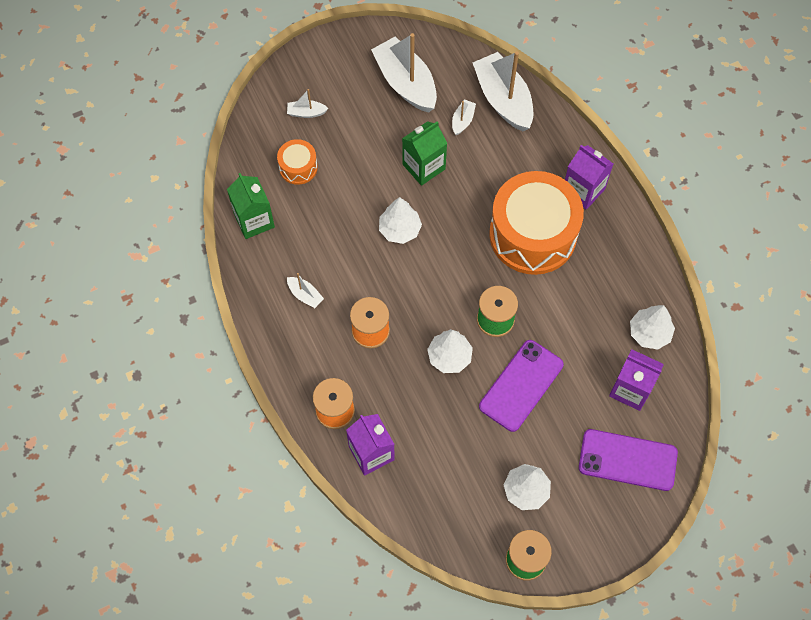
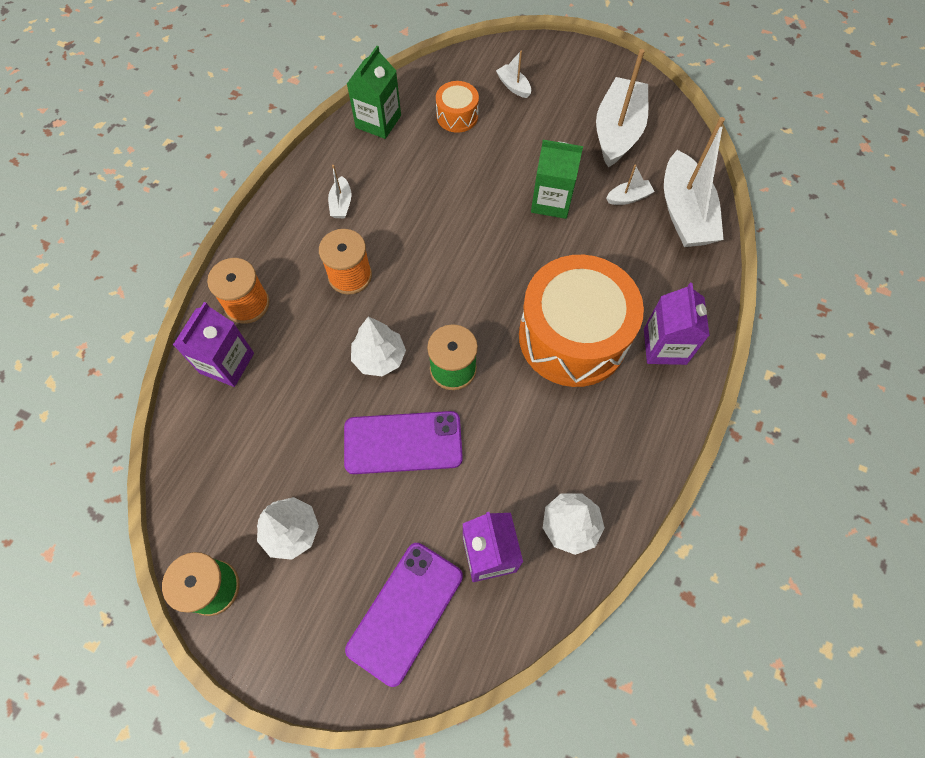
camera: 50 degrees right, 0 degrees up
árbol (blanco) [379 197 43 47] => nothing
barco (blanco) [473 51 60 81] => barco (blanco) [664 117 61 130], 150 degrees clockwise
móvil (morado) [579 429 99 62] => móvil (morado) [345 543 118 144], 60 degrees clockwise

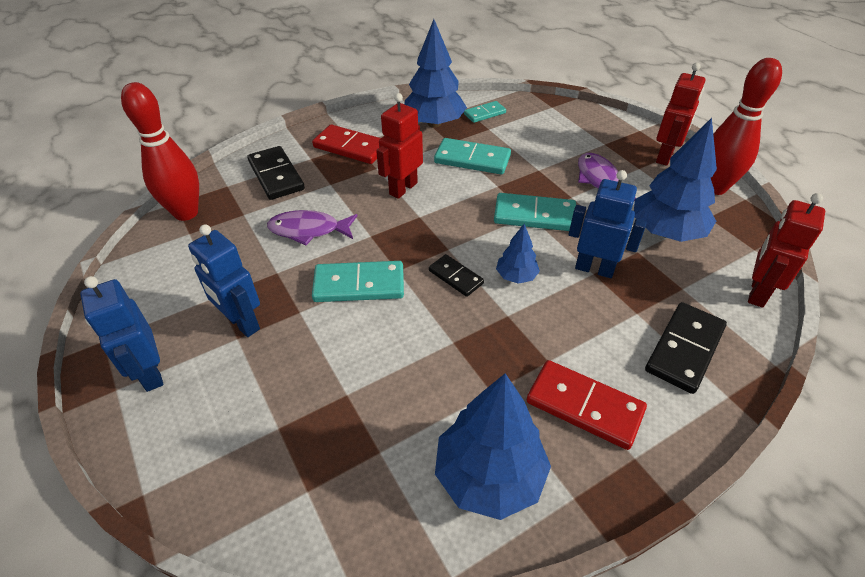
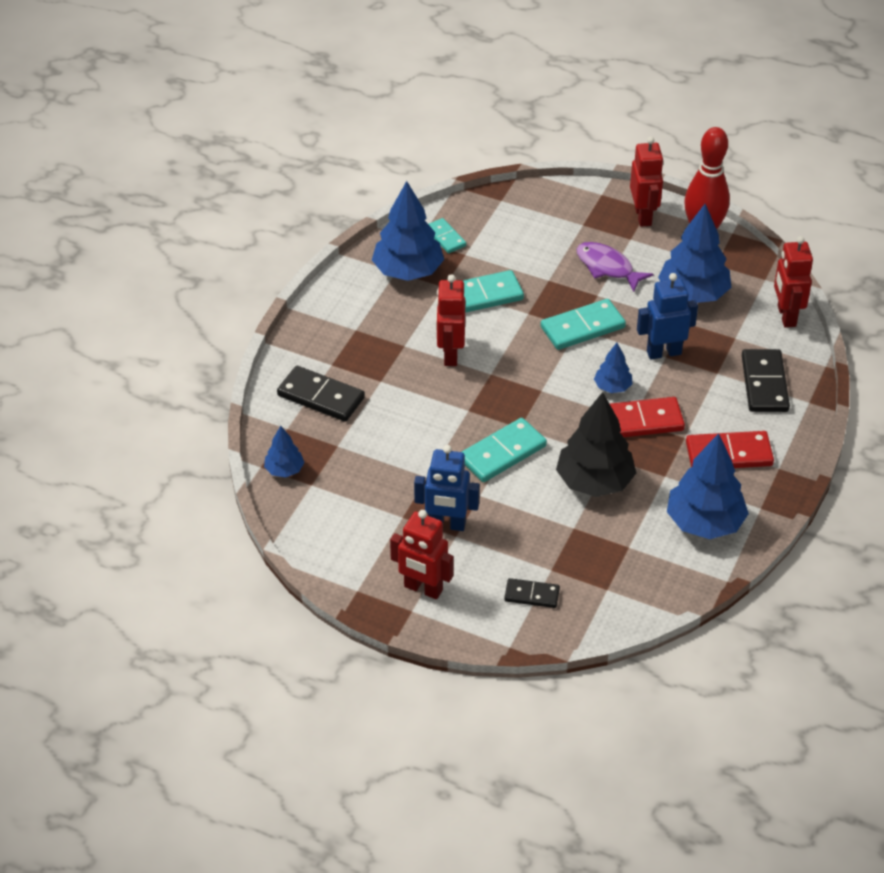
camera: 35 degrees left, 0 degrees up
robot (azul) [80 276 83 116] => robot (rojo) [390 510 64 89]
bolo (rojo) [121 82 78 139] => árbol (azul) [264 426 41 52]
pez (morado) [267 210 91 35] => nothing
ficha de dominó (rojo) [312 124 69 40] => ficha de dominó (rojo) [610 397 75 40], moved
ficha de dominó (negro) [429 254 55 43] => ficha de dominó (negro) [504 578 56 30], moved
ficha de dominó (turquesa) [464 101 42 22] => ficha de dominó (turquesa) [428 218 38 35], 60 degrees counterclockwise
nothing => árbol (negro) [556 392 80 105]

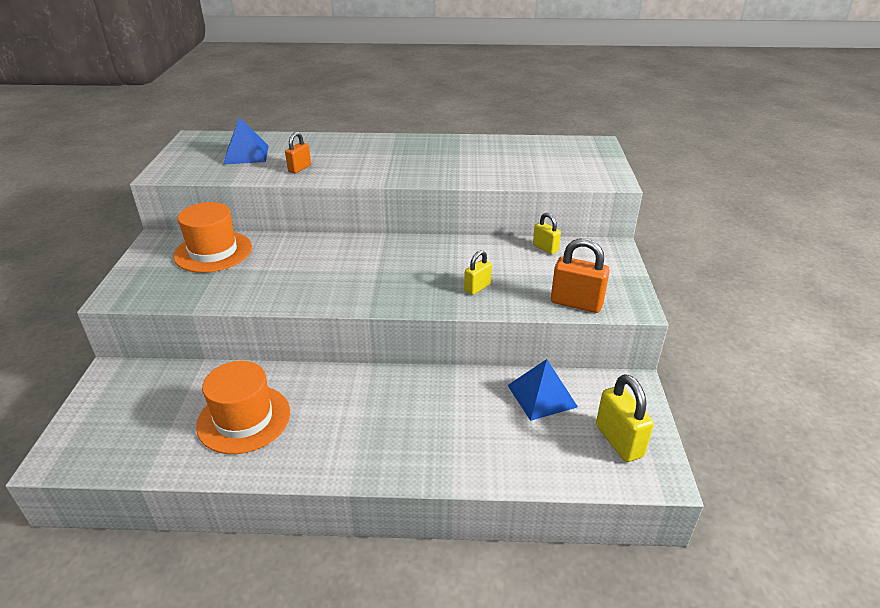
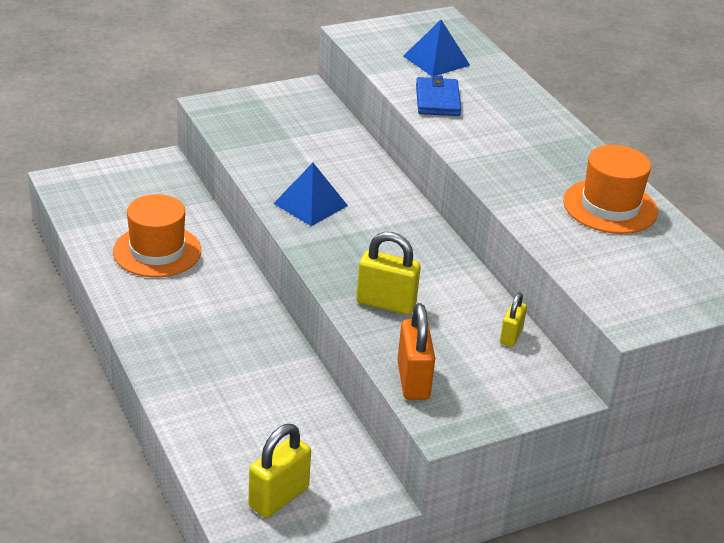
camera: 60 degrees right, 0 degrees up
sombrero (naranja) [174 202 78 71] => sombrero (naranja) [563 145 95 89], moved
candado (naranja) [285 132 26 41] => cartera (azul) [416 75 45 41]
candado (amarillo) [464 250 28 45] => candado (amarillo) [356 232 65 82], x1.68
pirámide (azul) [507 359 71 62] => pirámide (azul) [273 163 75 63], moved

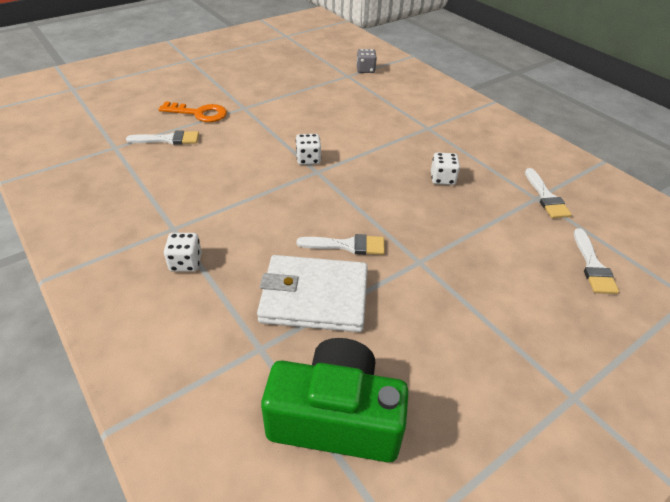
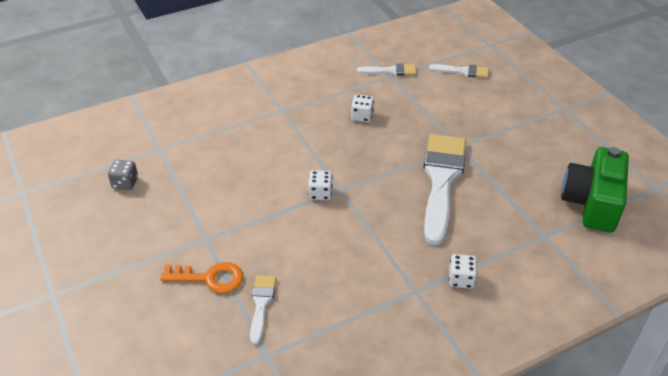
camera: 80 degrees left, 0 degrees up
llave (naranja) [158 101 69 21] => llave (naranja) [160 262 83 31], 75 degrees clockwise
cartera (blanco) [257 255 111 77] => nothing
pincel (blanco) [297 234 88 21] => pincel (blanco) [423 134 43 111], x2.13
dado (gris) [356 49 21 24] => dado (gris) [108 160 30 30], moved

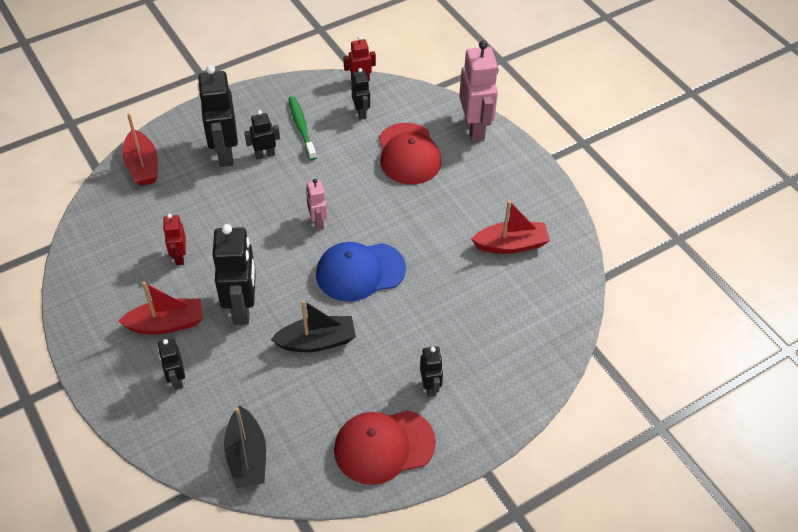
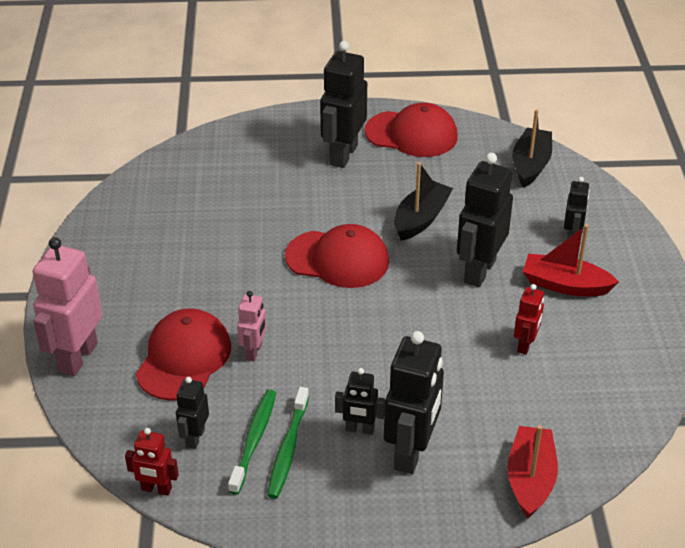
camera: 150 degrees left, 10 degrees down
barco (negro) [271 300 85 52] => barco (negro) [394 162 59 79], 105 degrees clockwise
robot (rosa) [306 179 21 51] => robot (rosa) [237 291 29 70], moved
gorra (azul) [316 242 90 60] => gorra (rojo) [285 224 104 64]
robot (negro) [420 346 23 51] => robot (negro) [320 41 47 127], x1.89
barco (rojo) [471 200 79 54] => nothing
nothing => cepillo de dientes (verde) [228 390 48 105]

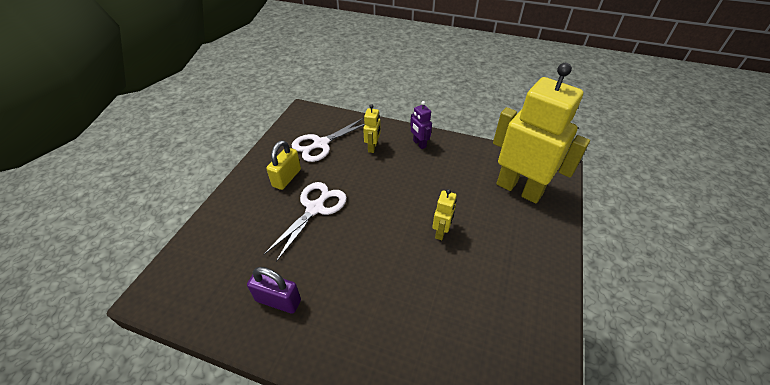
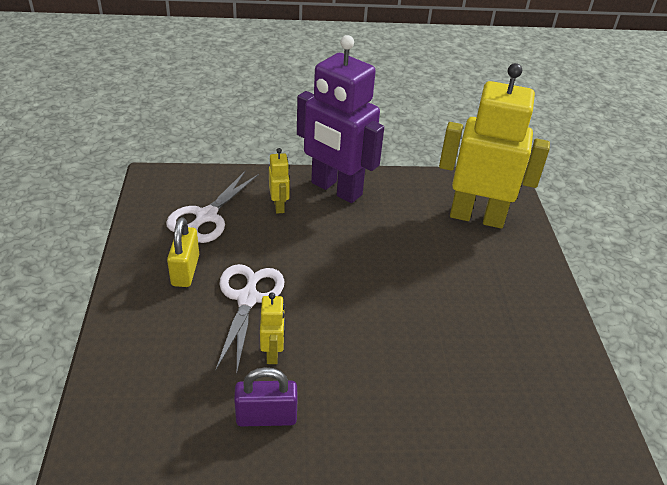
camera: 25 degrees left, 5 degrees down
robot (morado) [410 101 22 48] => robot (morado) [297 35 87 168], x2.42
robot (amarillo) [432 189 25 51] => robot (amarillo) [260 293 25 71], moved

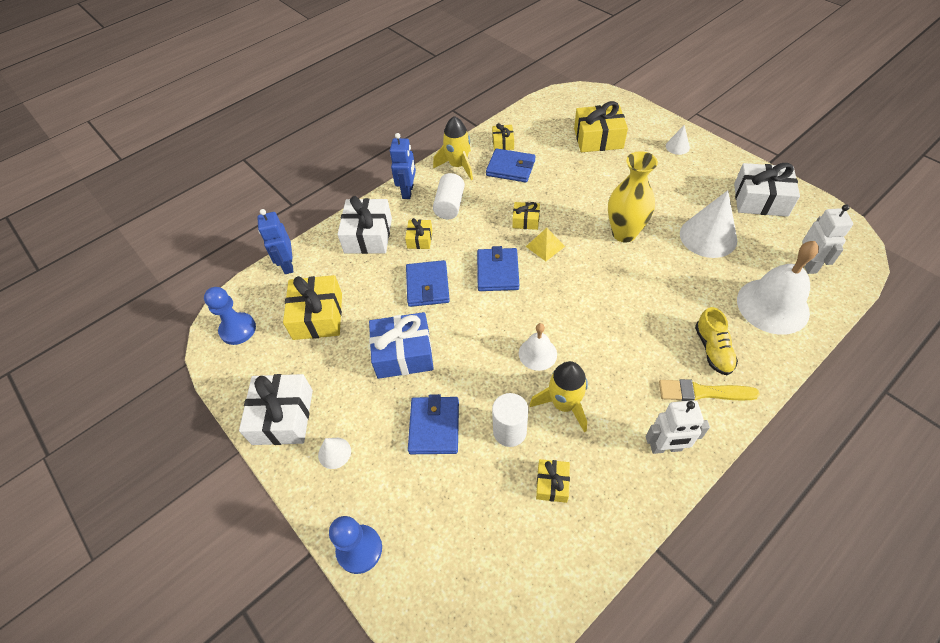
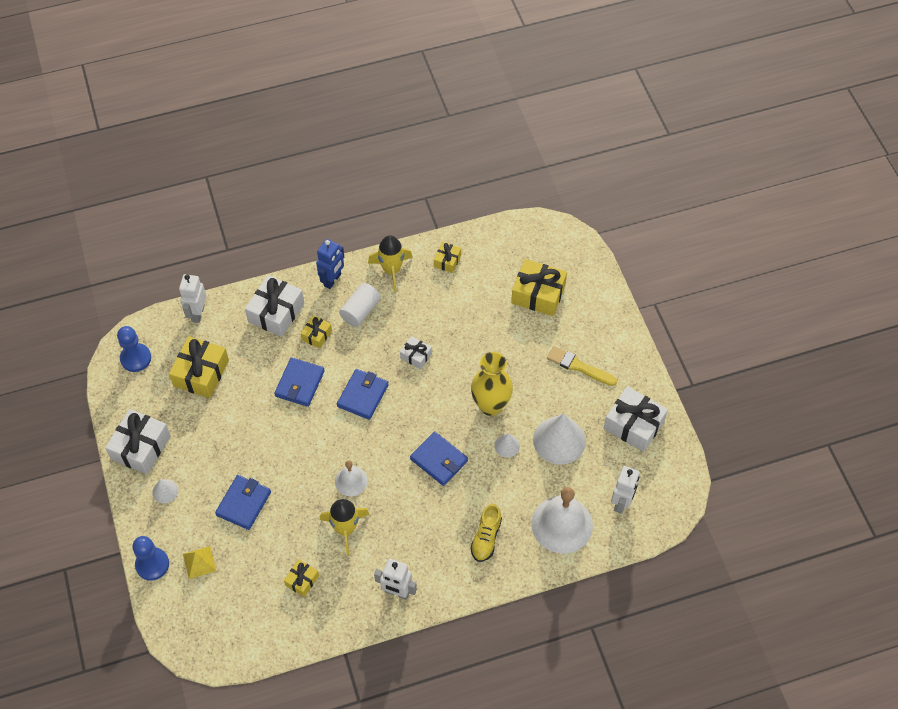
camera: 20 degrees right, 5 degrees up
robot (azul) [257 209 36 65] => robot (blanco) [179 274 27 49]
regalo (azul) [369 312 65 67] => nothing
cartera (azul) [486 148 50 35] => cartera (azul) [410 431 58 55], moved
cilindro (blanco) [492 393 36 54] => nothing
regalo (amarillo) [512 202 28 28] => regalo (blanco) [400 336 32 33]
pirámide (amarillo) [526 228 39 33] => pirámide (amarillo) [183 546 33 33], moved
pincel (amarillo) [659 379 101 22] => pincel (amarillo) [547 346 70 40], moved
cono (blanco) [666 125 24 30] => cono (blanco) [495 433 25 24], moved

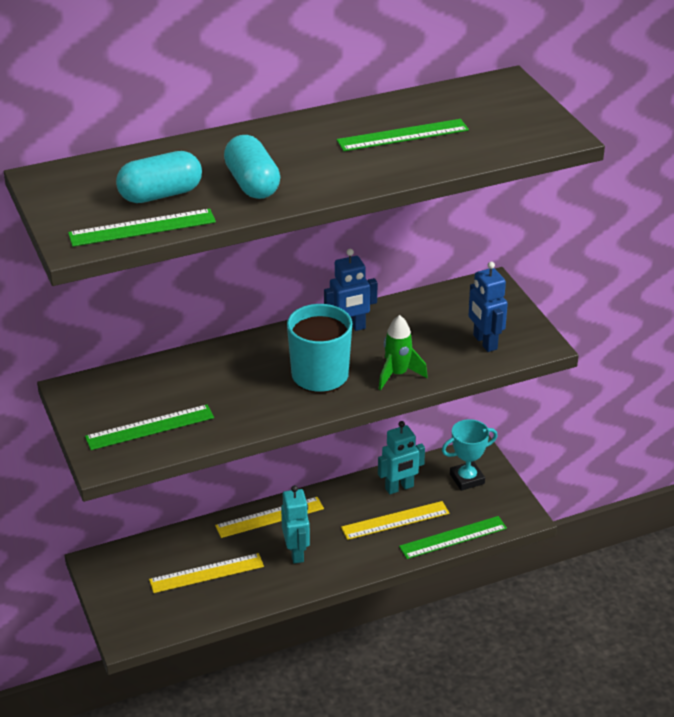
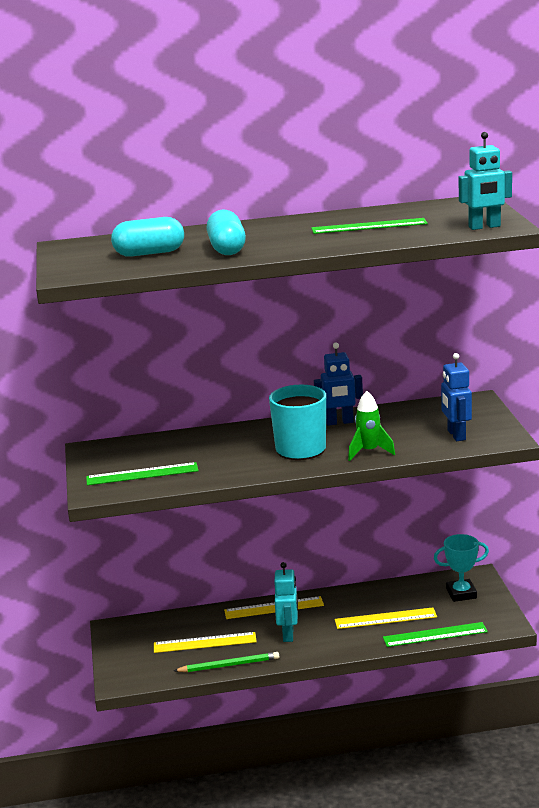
camera: 15 degrees right, 15 degrees down
regla (verde) [68 209 148 38] => nothing
robot (turquesa) [378 421 47 73] => robot (turquesa) [459 132 53 98], moved
nothing => lápiz (verde) [174 652 105 20]

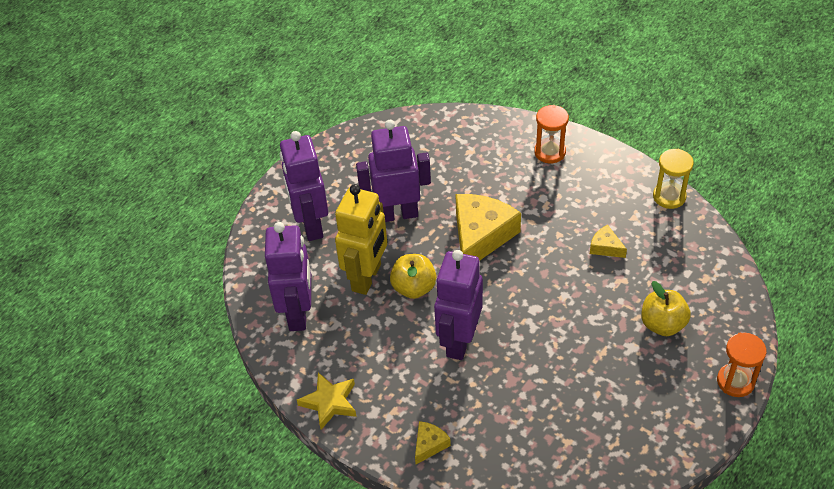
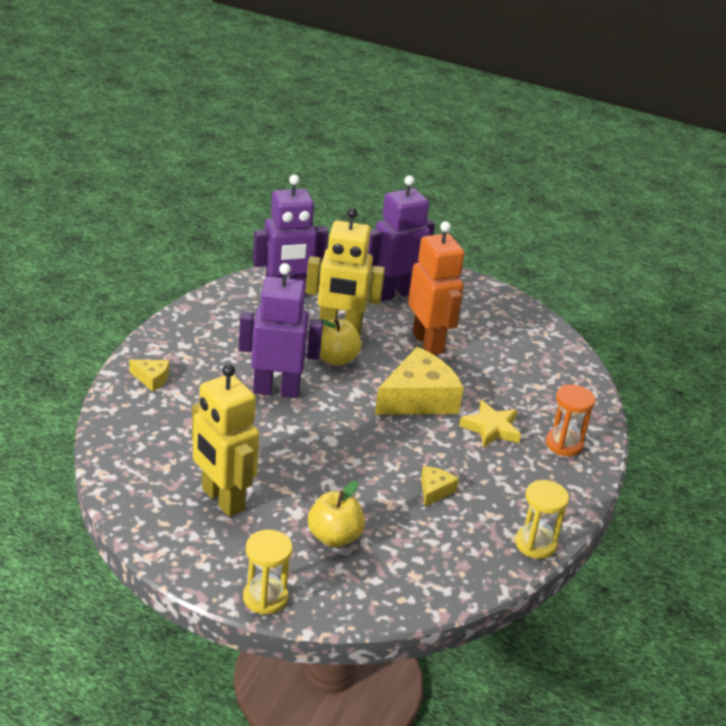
camera: 70 degrees right, 15 degrees down
estrella (amarillo) [297 372 60 58] => estrella (amarillo) [459 400 62 48], moved
robot (morado) [356 120 75 102] => robot (naranja) [408 221 57 134]
queso (amarillo) [455 194 66 67] => queso (amarillo) [375 347 89 68], 45 degrees counterclockwise
reloj de arena (naranja) [717 333 49 64] => reloj de arena (amarillo) [243 530 50 85]
nothing => robot (amarillo) [192 364 67 153]

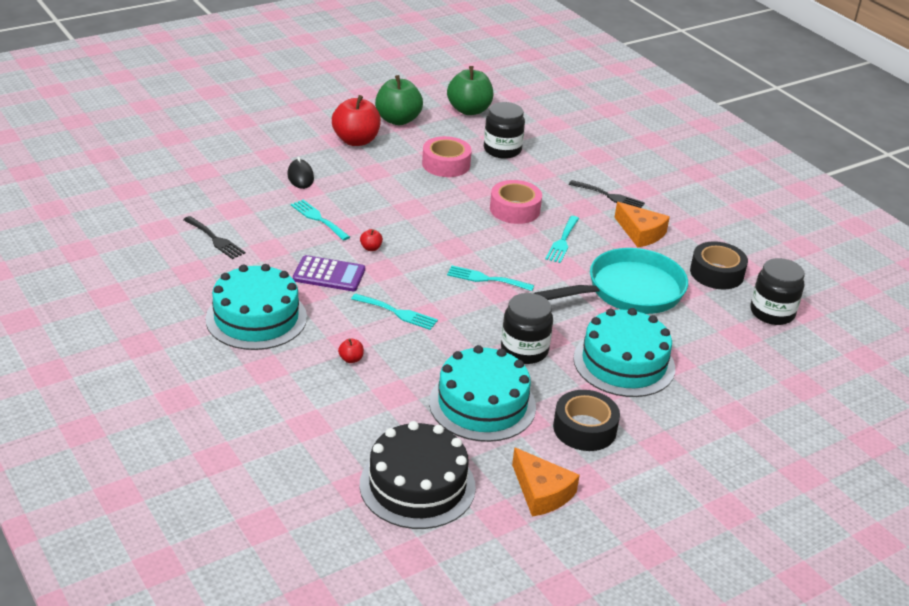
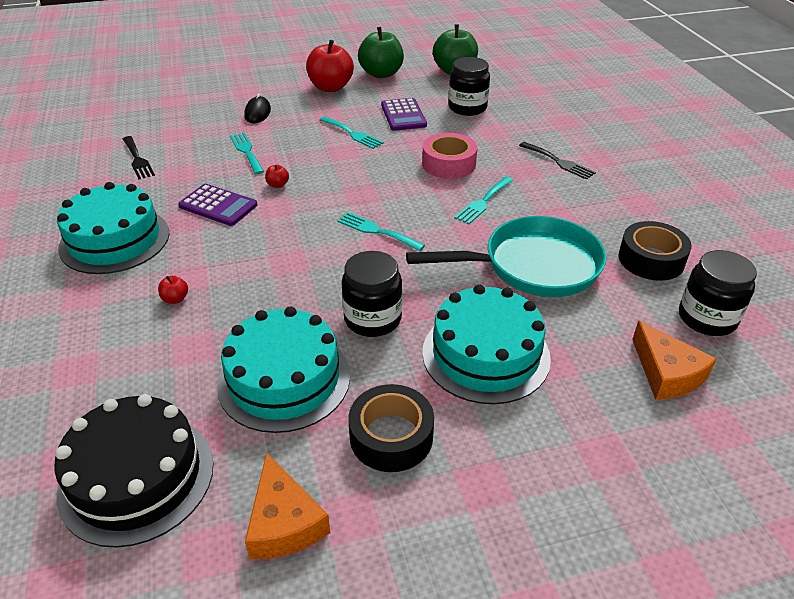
camera: 20 degrees right, 5 degrees up
tenedor (turquesa) [351 293 87 37] => tenedor (turquesa) [319 116 65 33], moved
cinta adhesiva (rosa) [422 136 50 41] => calculadora (morado) [381 98 46 33]
queso (naranja) [614 202 56 45] => queso (naranja) [632 320 84 80], moved

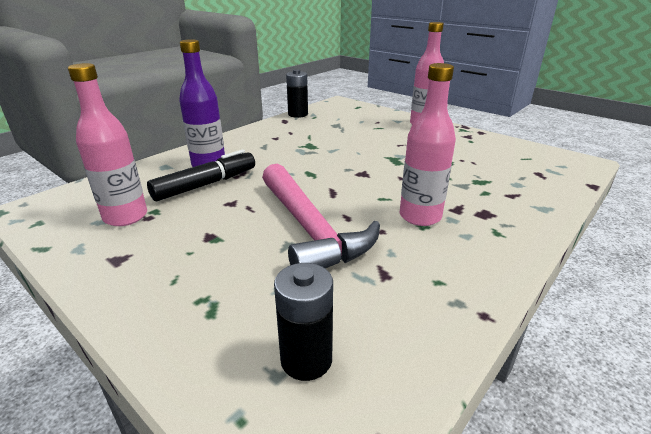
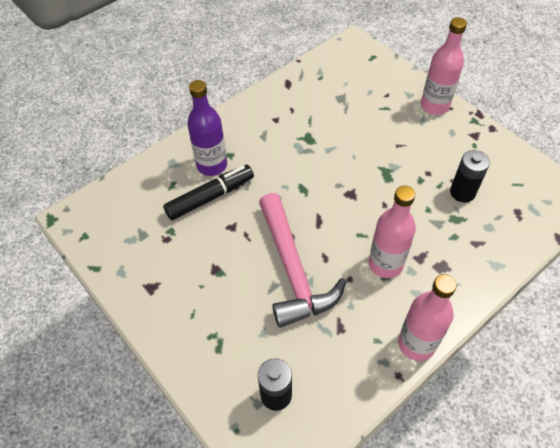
camera: 10 degrees right, 25 degrees up
botella (rosa) [68 63 79 163] => botella (rosa) [398 274 59 87], moved
pila (negro) [286 69 22 49] => pila (negro) [450 150 40 52], moved

